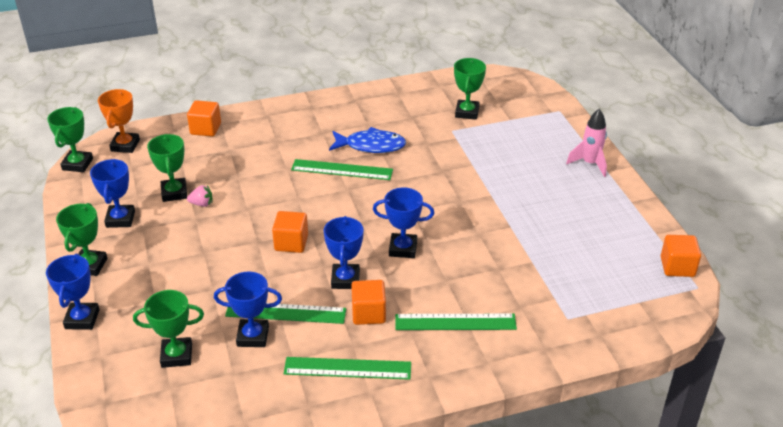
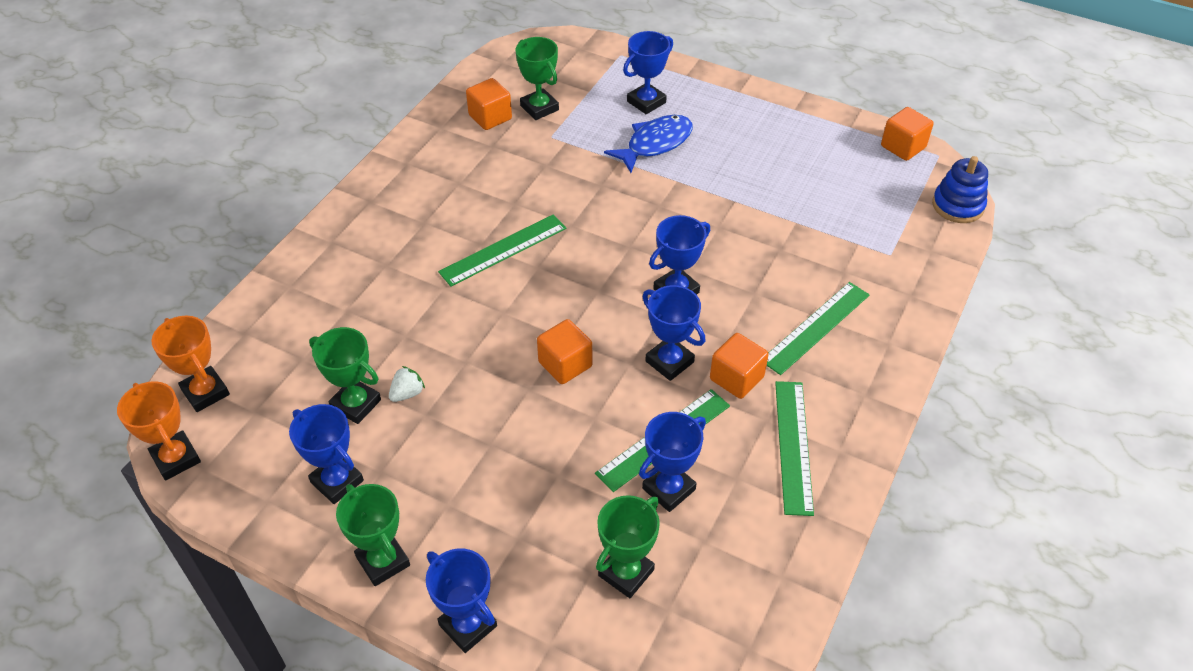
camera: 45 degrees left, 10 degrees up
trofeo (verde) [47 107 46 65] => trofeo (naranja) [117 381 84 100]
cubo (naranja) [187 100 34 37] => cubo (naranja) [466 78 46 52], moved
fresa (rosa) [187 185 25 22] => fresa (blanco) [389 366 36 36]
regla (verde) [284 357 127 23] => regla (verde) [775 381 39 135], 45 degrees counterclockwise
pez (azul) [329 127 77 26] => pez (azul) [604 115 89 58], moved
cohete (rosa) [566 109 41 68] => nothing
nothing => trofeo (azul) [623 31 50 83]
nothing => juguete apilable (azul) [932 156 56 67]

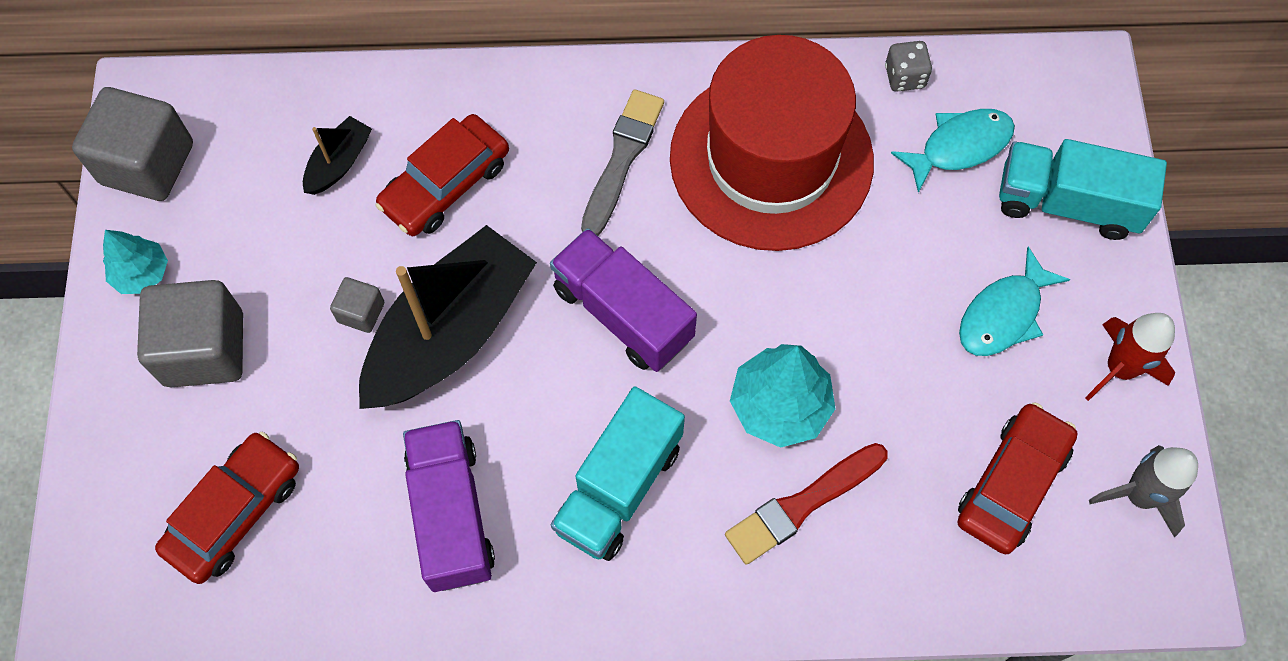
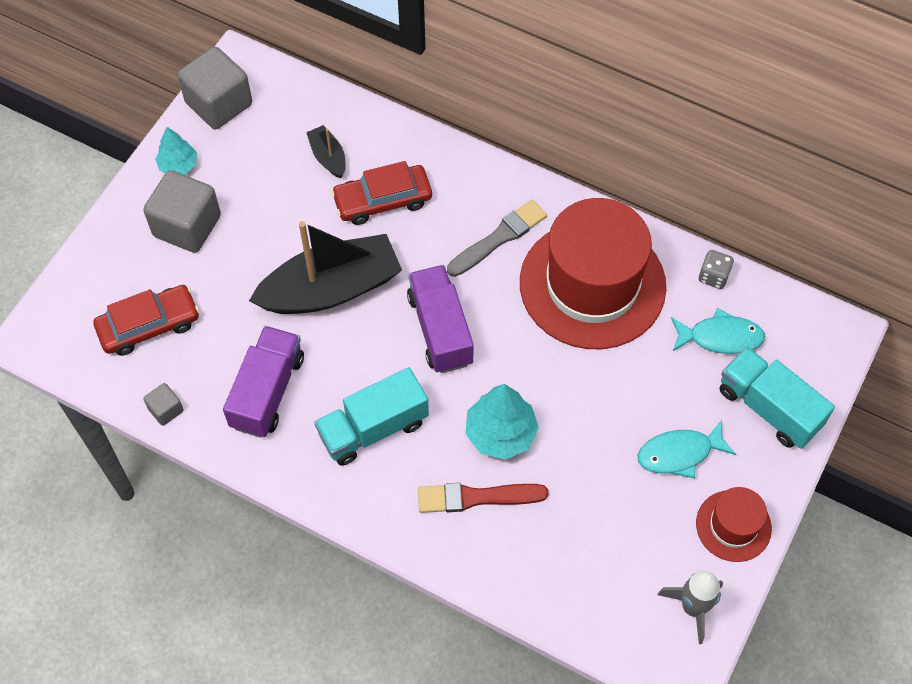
camera: 30 degrees right, 5 degrees down
barco (negro) [303 116 69 79] => barco (negro) [306 125 40 54], 90 degrees counterclockwise
cubo (gris) [330 277 54 56] => cubo (gris) [143 383 41 43], moved
coche (rojo) [958 402 120 152] => nothing
cohete (rojo) [1085 313 90 88] => sombrero (rojo) [696 487 76 75]

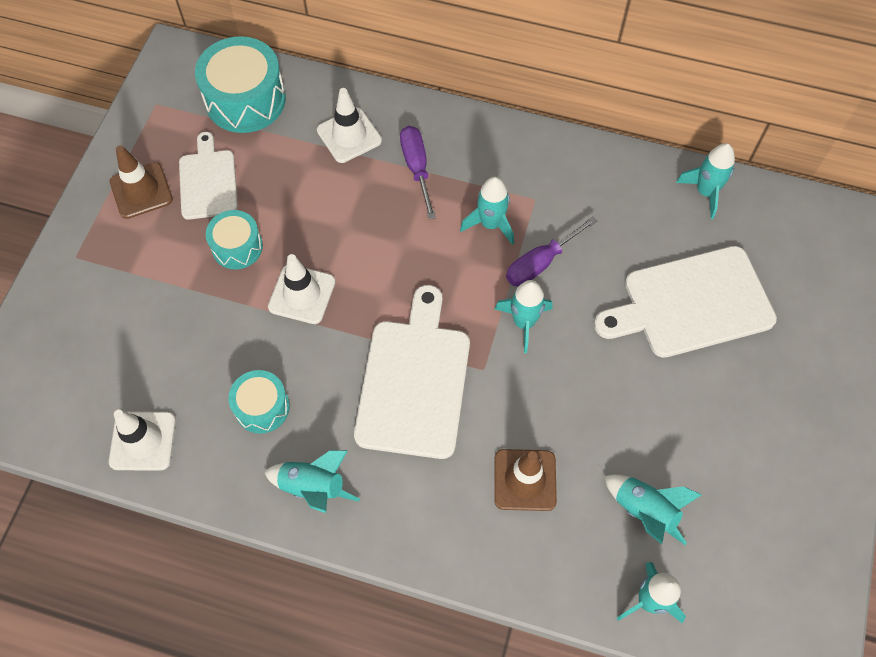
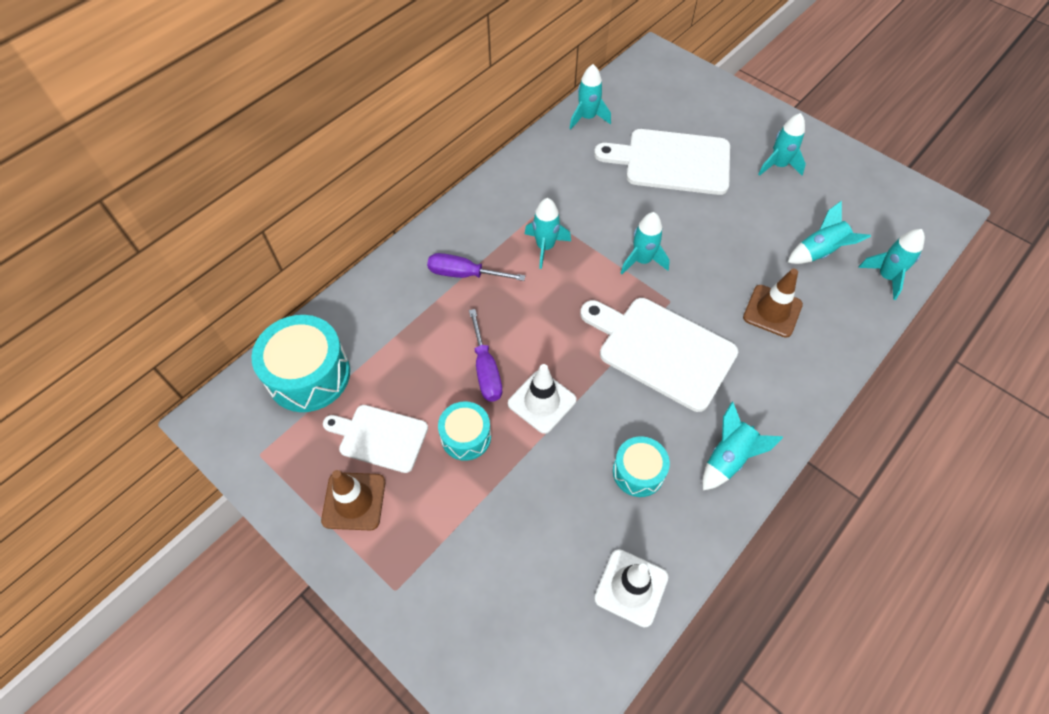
camera: 65 degrees left, 5 degrees down
cono de tráfico (blanco) [317 88 65 75] => nothing
destornillador (morado) [506 216 91 70] => destornillador (morado) [469 309 33 93], moved
tabla de cortar (blanco) [594 246 183 112] => tabla de cortar (blanco) [594 129 136 66], 90 degrees clockwise
nothing => cohete (turquesa) [758 113 48 63]

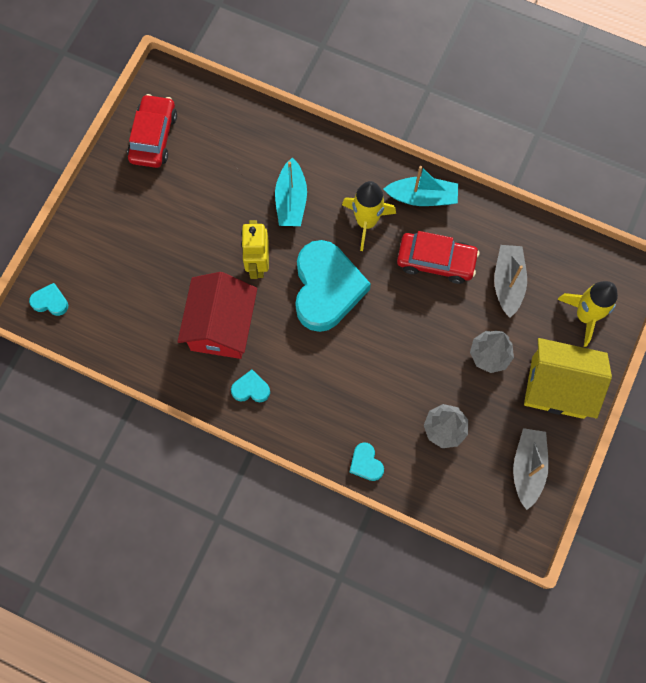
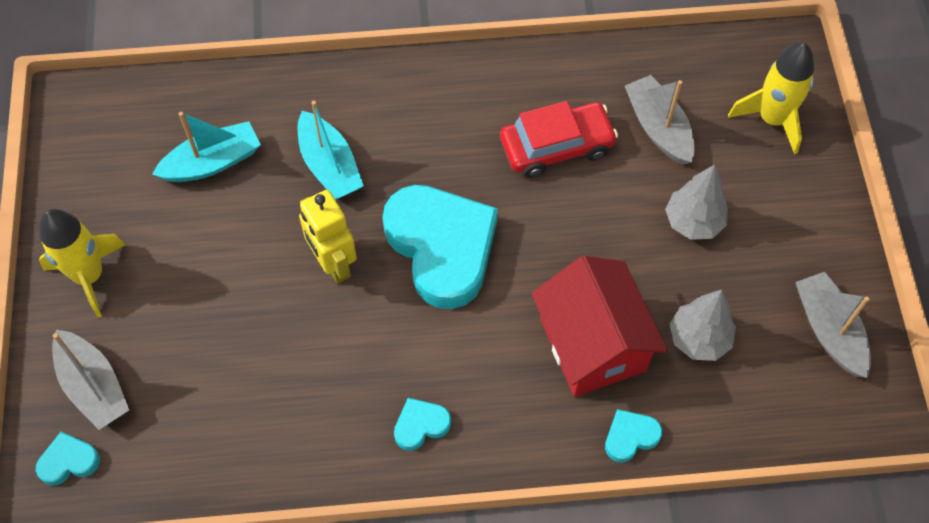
camera: 30 degrees left, 10 degrees down
coche (rojo) [127 94 50 74] => nothing
casa (rojo) [177 272 80 87] => casa (rojo) [532 255 135 142], moved
cohete (amarillo) [342 181 54 70] => cohete (amarillo) [39 209 86 109], moved
corazón (turquesa) [349 442 35 39] => corazón (turquesa) [605 409 57 54], 120 degrees clockwise
barco (turquesa) [384 166 74 40] => barco (turquesa) [152 112 109 70], moved
casa (amarillo) [524 338 88 81] => nothing
nothing => barco (gris) [52 330 77 100]

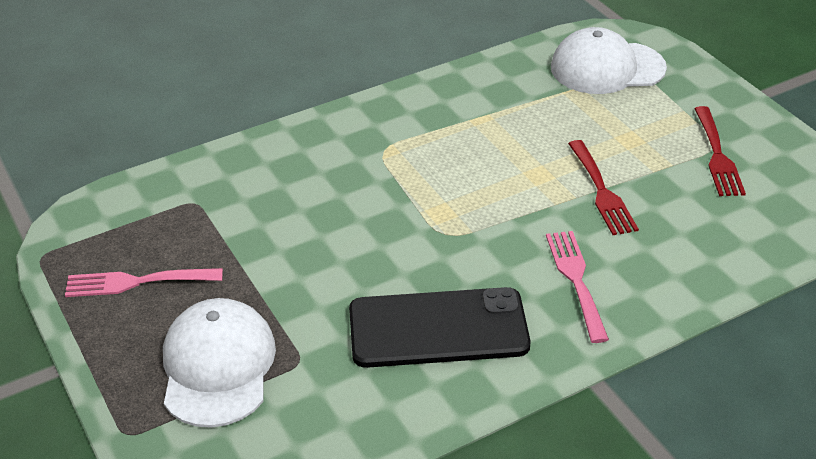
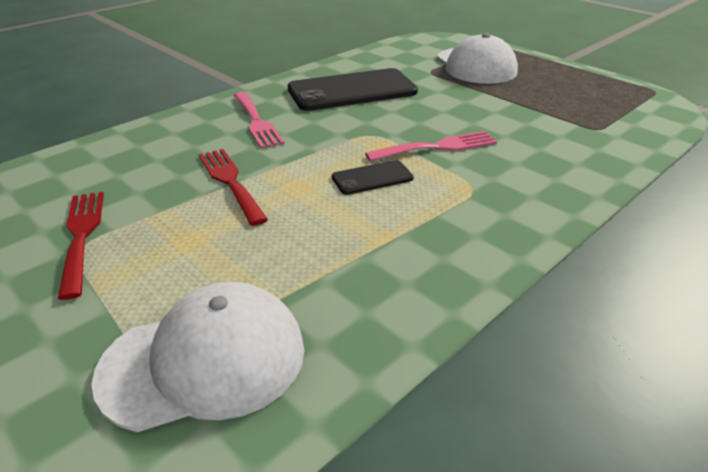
camera: 165 degrees right, 5 degrees down
tenedor (rosa) [65 268 158 29] => tenedor (rosa) [365 131 132 30], moved
nothing => móvil (negro) [332 160 82 35]

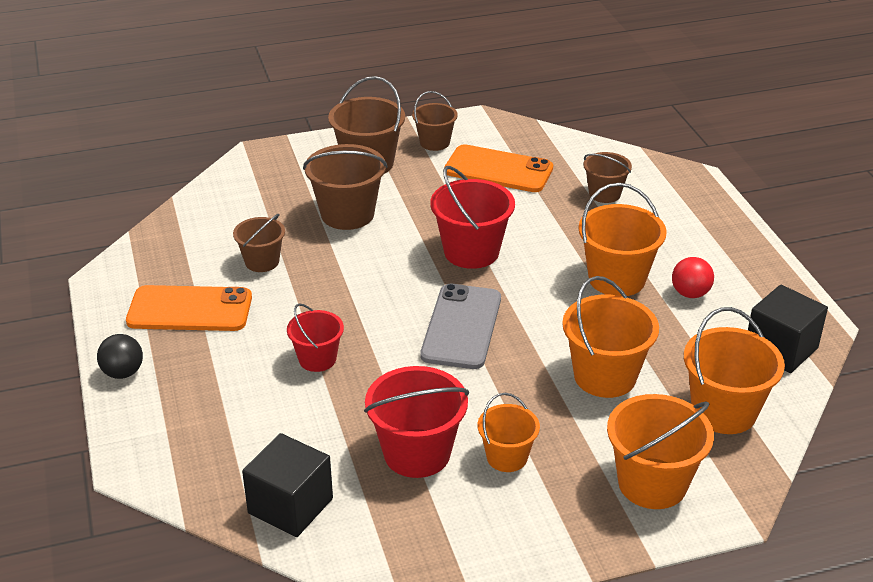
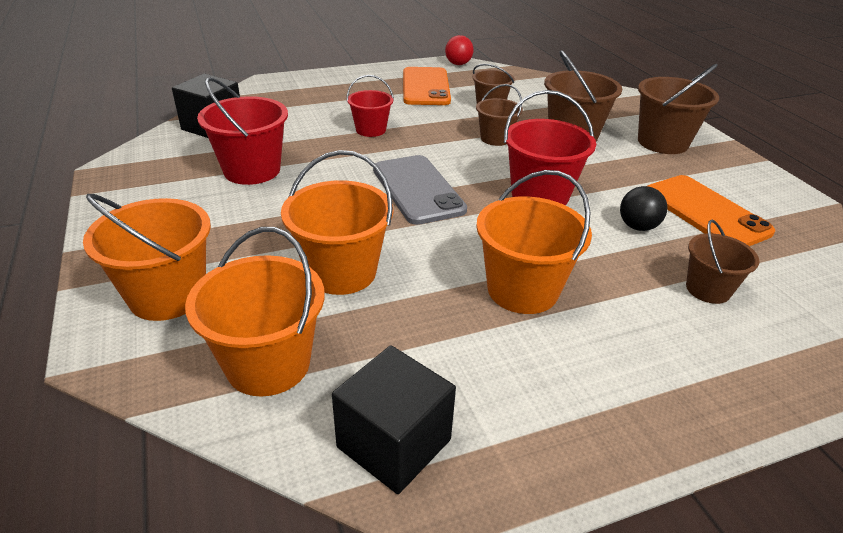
camera: 85 degrees right, 0 degrees up
pelota (negro) [97 334 46 45] => pelota (negro) [620 186 47 45], moved
balde (marrón) [412 91 46 60] => balde (marrón) [476 84 47 62], moved
móvil (gris) [420 284 81 85] => móvil (gris) [373 155 94 70], 60 degrees clockwise
móvil (naranja) [444 144 109 48] => móvil (naranja) [648 175 127 71], 45 degrees counterclockwise
balde (naranja) [478 393 62 79] => nothing
pelota (rojo) [672 257 42 41] => pelota (rojo) [445 35 29 30], moved

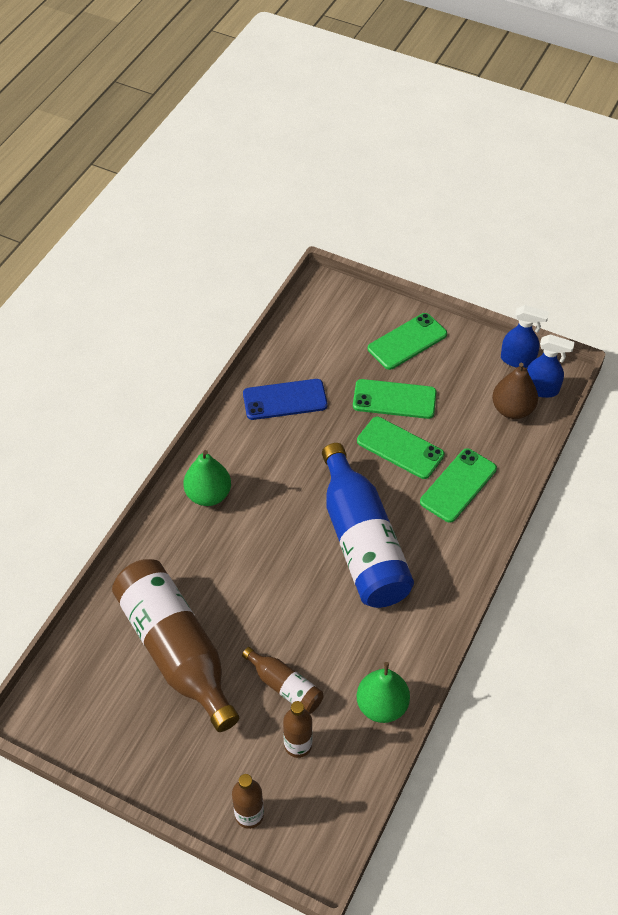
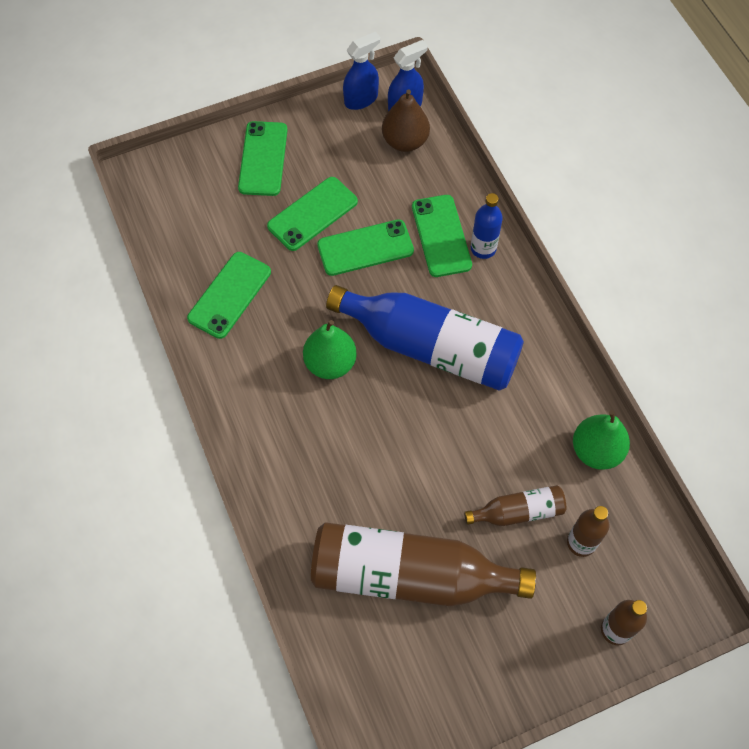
camera: 50 degrees left, 10 degrees up
pera (verde) [184 450 47 56] => pera (verde) [303 320 54 59], moved
móvil (azul) [243 379 84 41] => móvil (verde) [187 252 84 87]
nothing => botella (azul) [471 193 32 66]

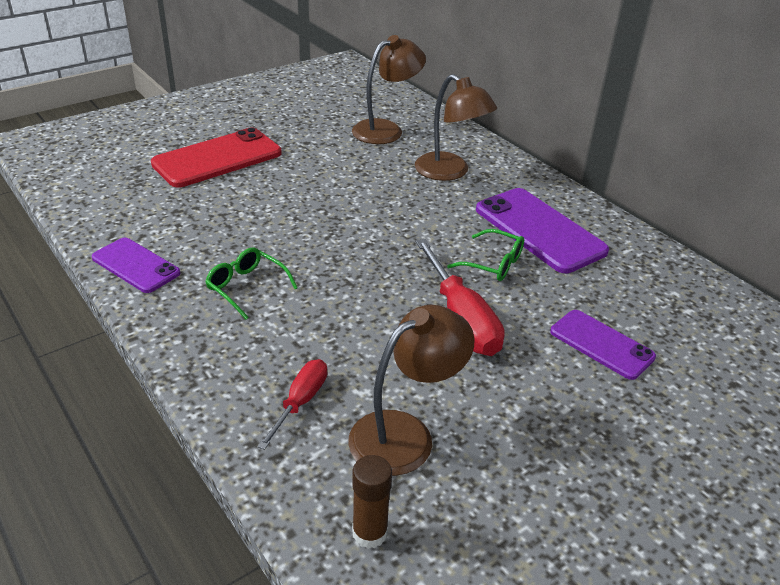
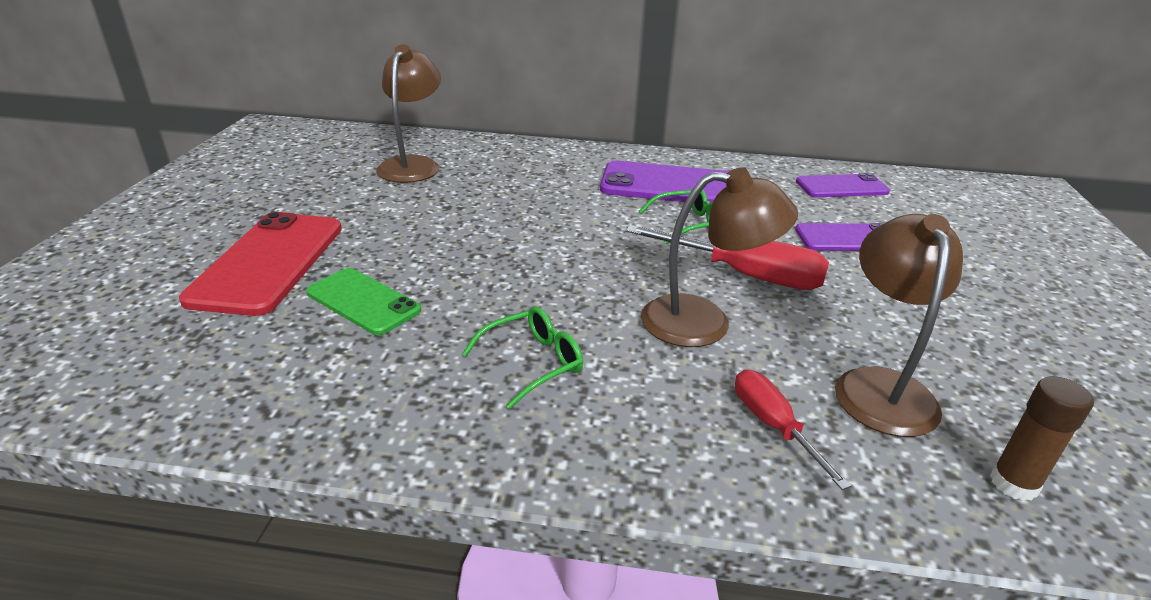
camera: 45 degrees left, 5 degrees down
móvil (morado) [92 238 89 55] => móvil (morado) [796 173 94 25], moved
gafas (verde) [205 247 93 72] => gafas (verde) [462 306 121 103], 150 degrees clockwise
lámpara (marrón) [415 74 82 107] => lámpara (marrón) [641 167 157 180], moved
nothing => móvil (verde) [306 268 115 67]

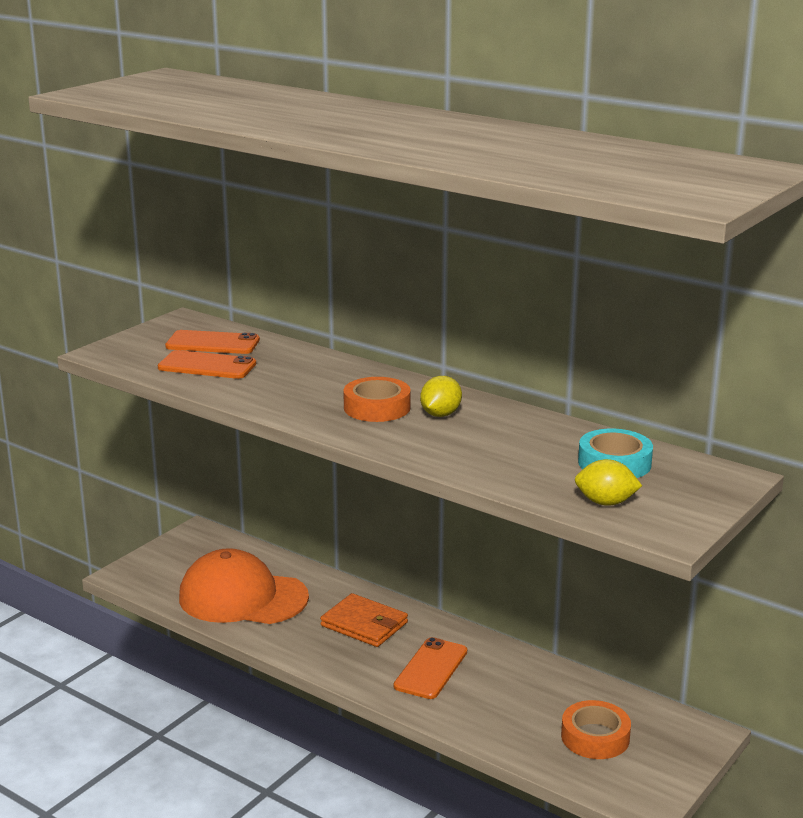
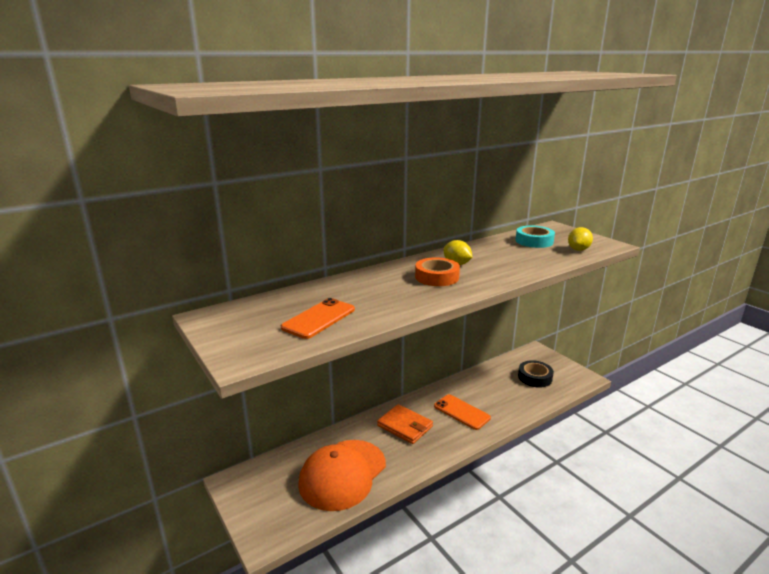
camera: 70 degrees left, 0 degrees up
móvil (naranja) [165 330 95 24] => nothing
cartera (naranja) [320 593 88 54] => cartera (naranja) [377 404 56 40], 75 degrees clockwise
cinta adhesiva (naranja) [561 700 70 59] => cinta adhesiva (negro) [518 360 36 28]

